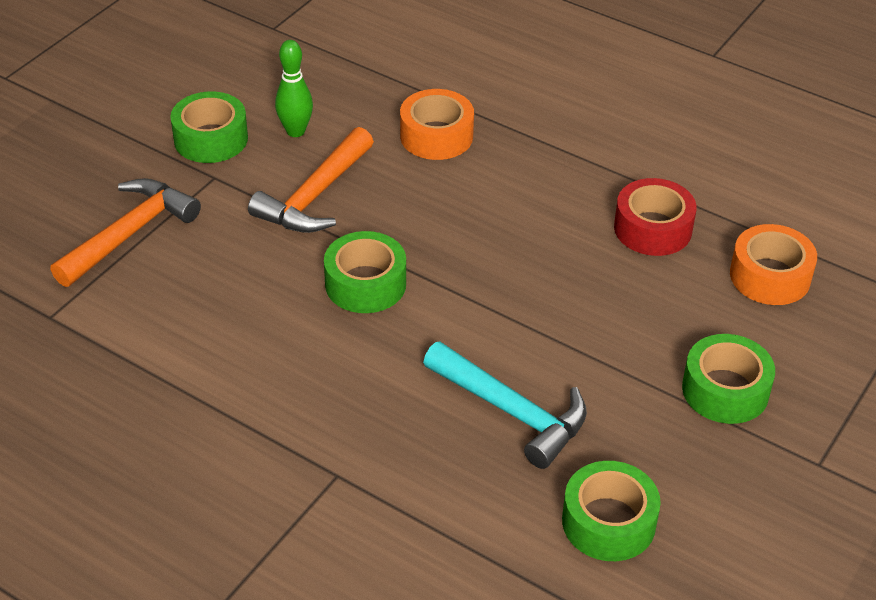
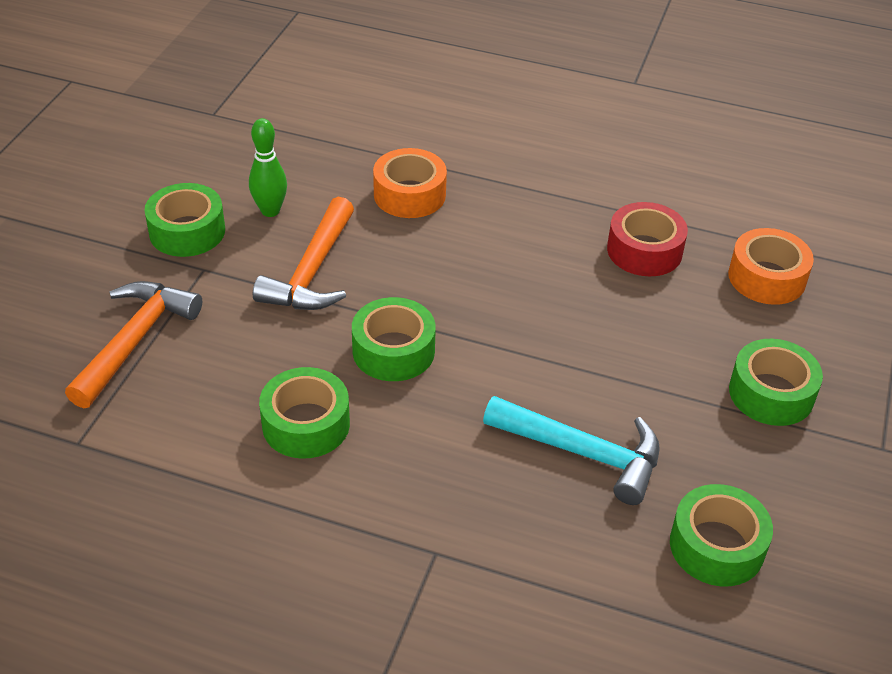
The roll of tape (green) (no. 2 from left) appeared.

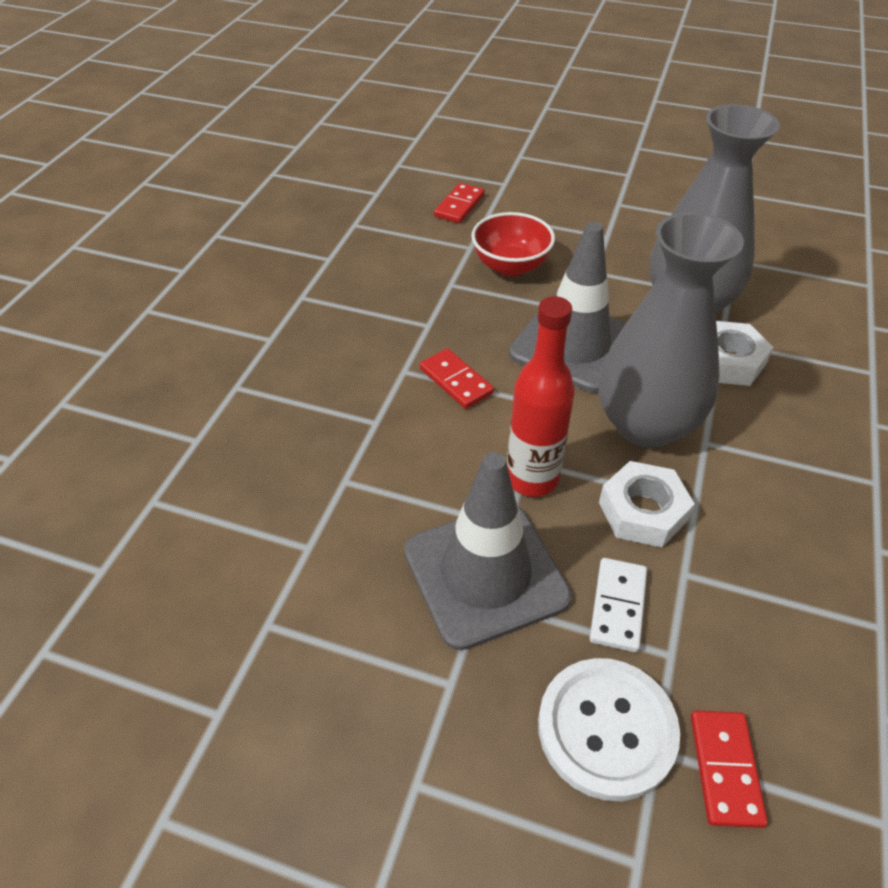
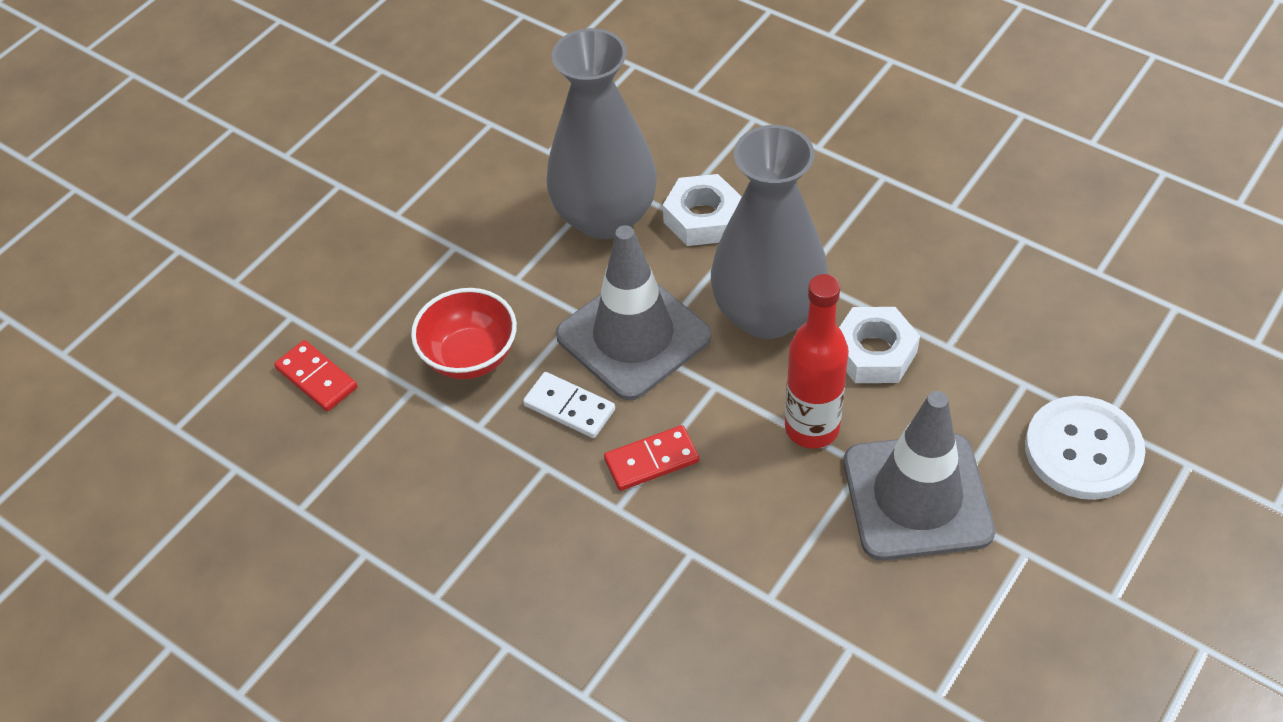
The domino piece (pure white) moved. The domino piece (red) (no. 3 from left) disappeared.

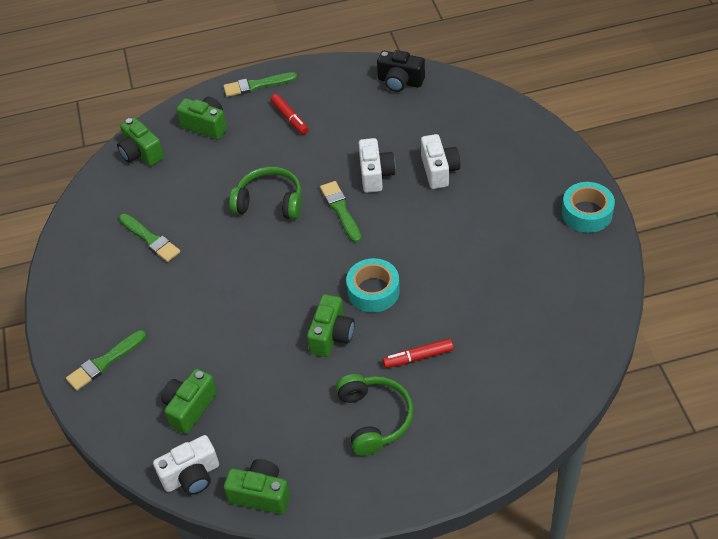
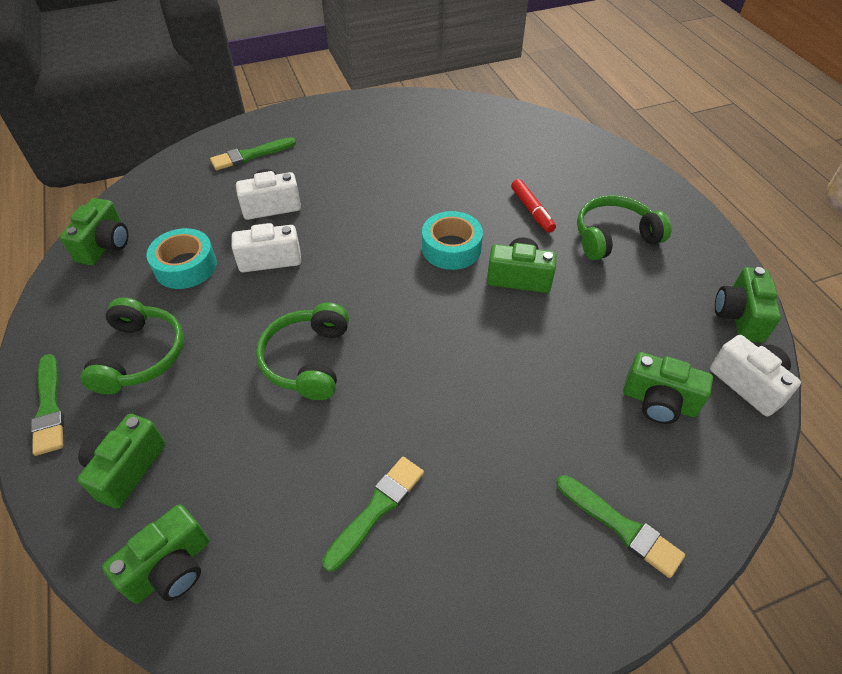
The compact camera (ebony) became the compact camera (green) (no. 1 from left). The felt pen (red) (no. 1 from left) was replaced by the headset (green) (no. 1 from left). The brush (green) (no. 4 from left in the first image) moved. The roll of tape (turquoise) (no. 2 from left in the first image) moved.

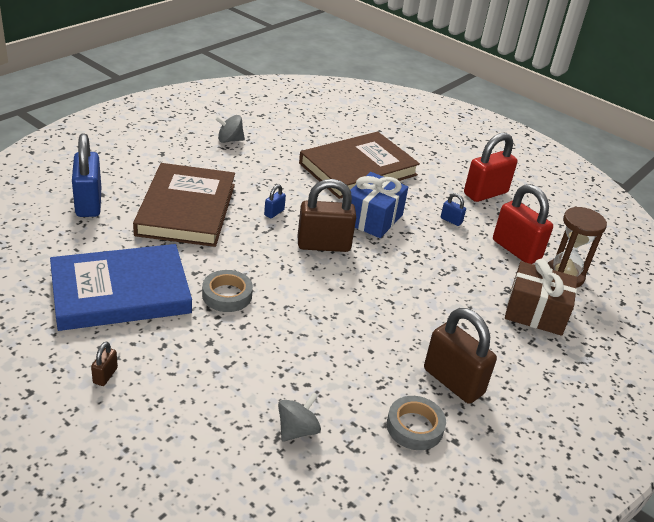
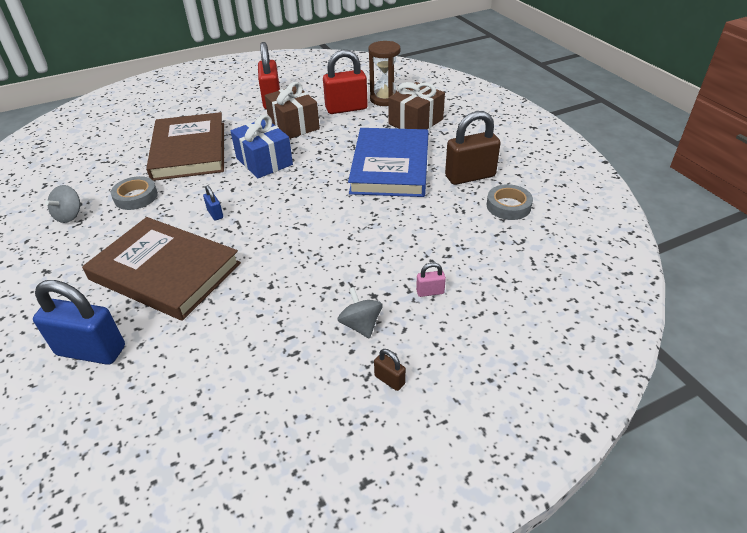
The padlock (dark brown) (no. 2 from left) disappeared. The padlock (blue) (no. 3 from left) was replaced by the present (dark brown) (no. 1 from left). The book (blue) moved. The roll of tape (grey) (no. 1 from left) moved. The spinning top (grey) (no. 2 from left) moved. The padlock (pink) appeared.

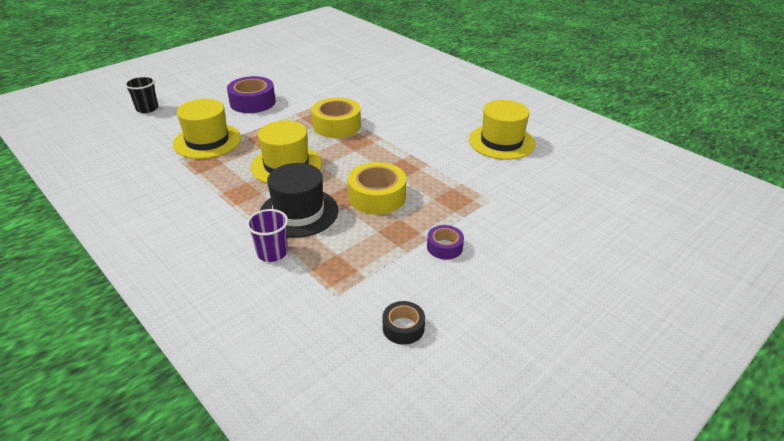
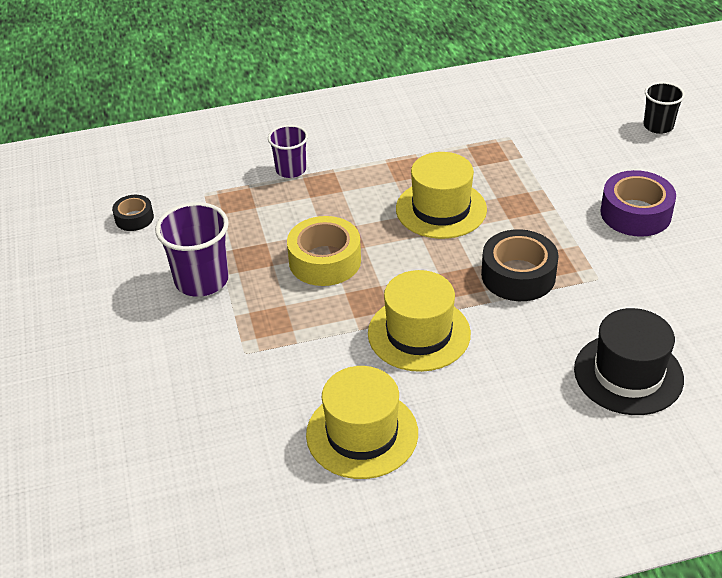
The roll of tape (yellow) (no. 1 from left) became the roll of tape (ebony) (no. 2 from left). The tall hat (yellow) (no. 1 from left in the first image) moved. The tall hat (ebony) moved. The roll of tape (royal purple) (no. 2 from left) was replaced by the tumbler (royal purple) (no. 1 from left).

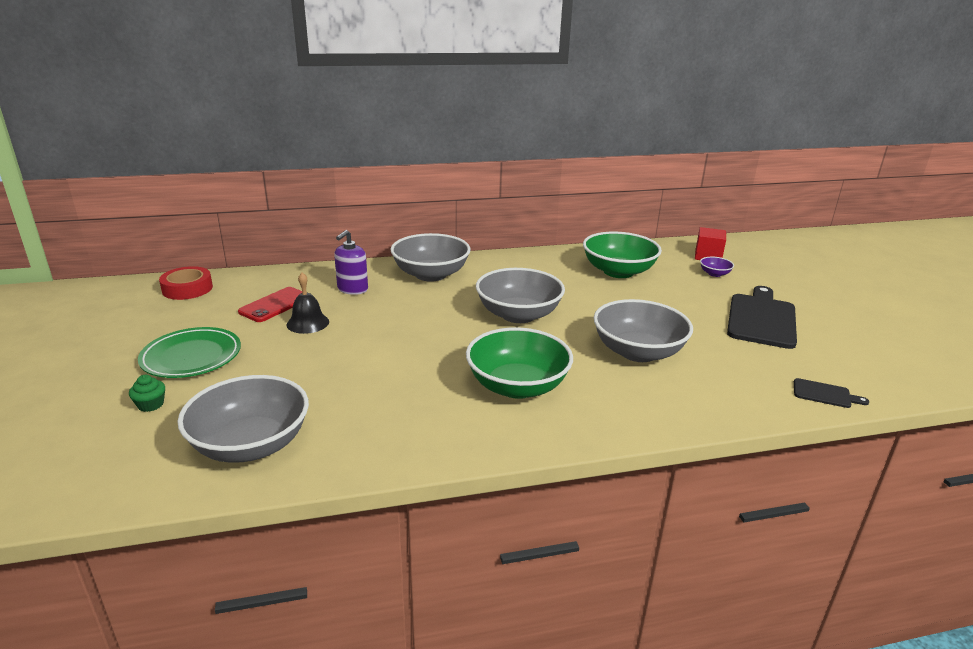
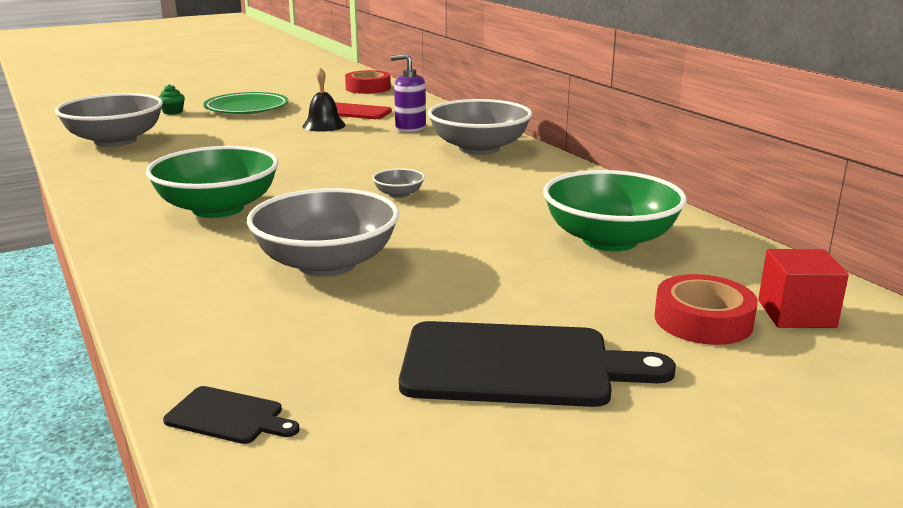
The bowl (royal purple) was replaced by the roll of tape (red) (no. 2 from left). The bowl (grey) (no. 3 from left) changed to 0.43 times the size. The cutting board (ebony) (no. 2 from left in the first image) turned 75 degrees counterclockwise.

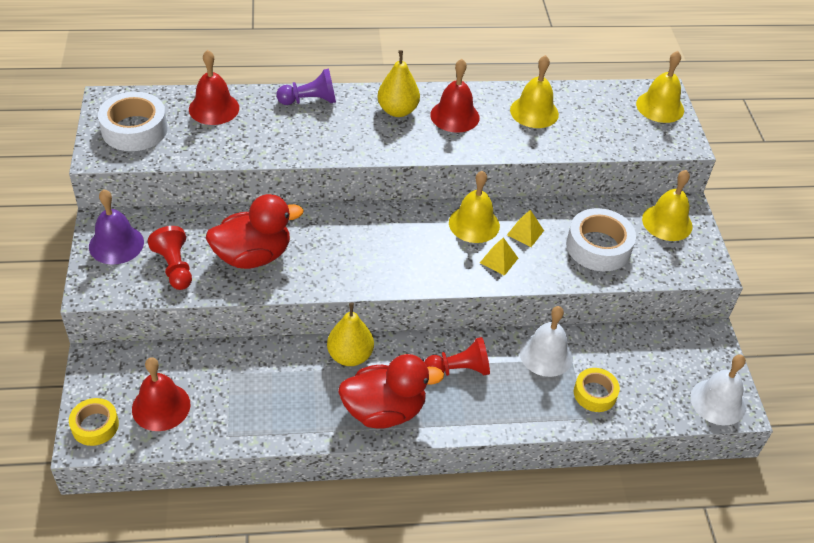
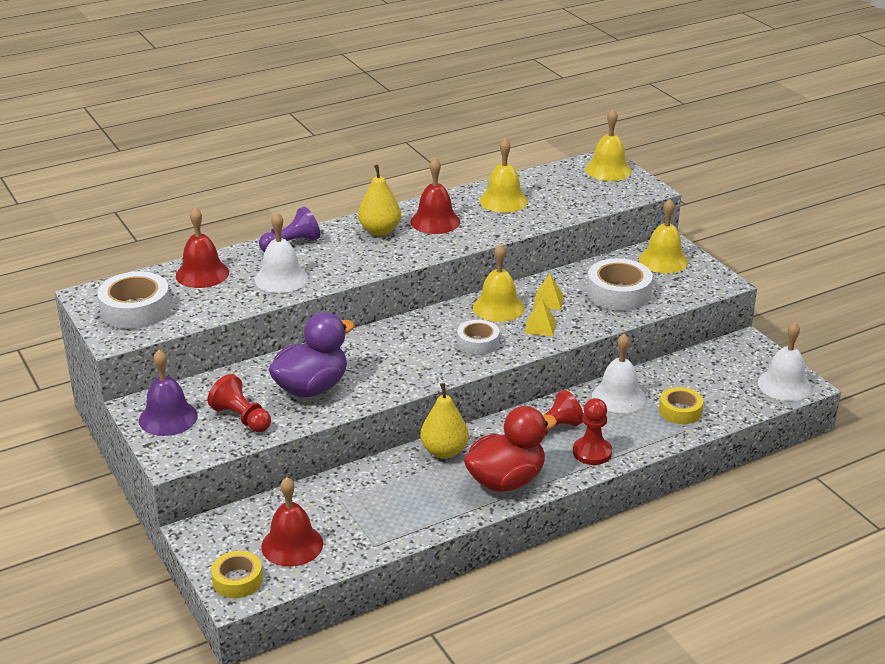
The toy duck (red) (no. 1 from left) became the toy duck (royal purple). The bell (pure white) (no. 1 from left) appeared. The roll of tape (pure white) (no. 2 from left) appeared. The pawn (red) (no. 3 from left) appeared.

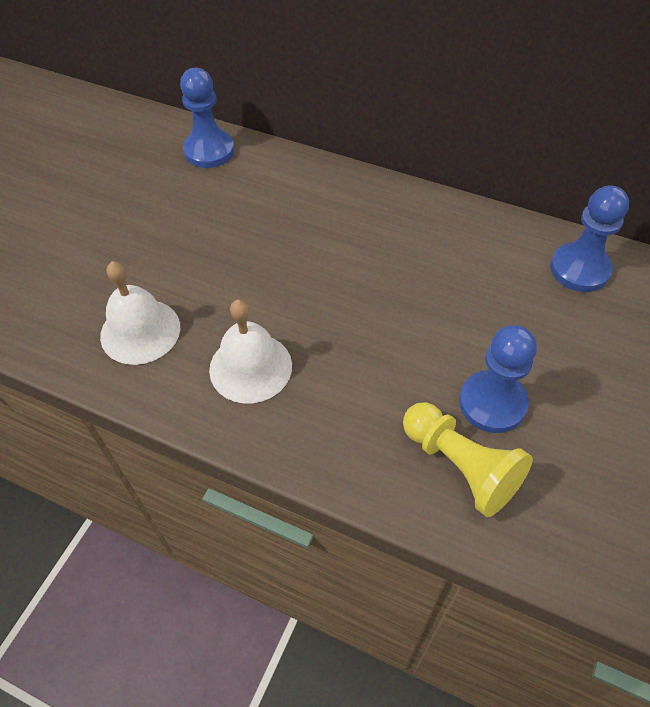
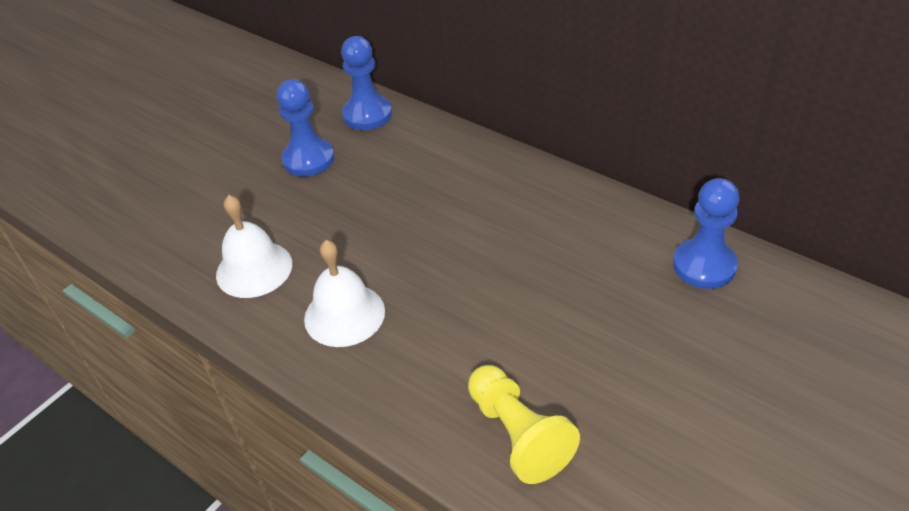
The pawn (blue) (no. 2 from left in the first image) moved.

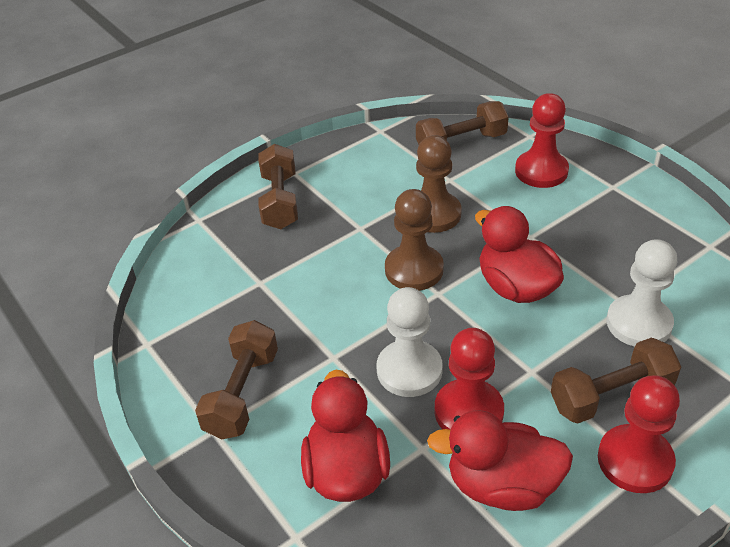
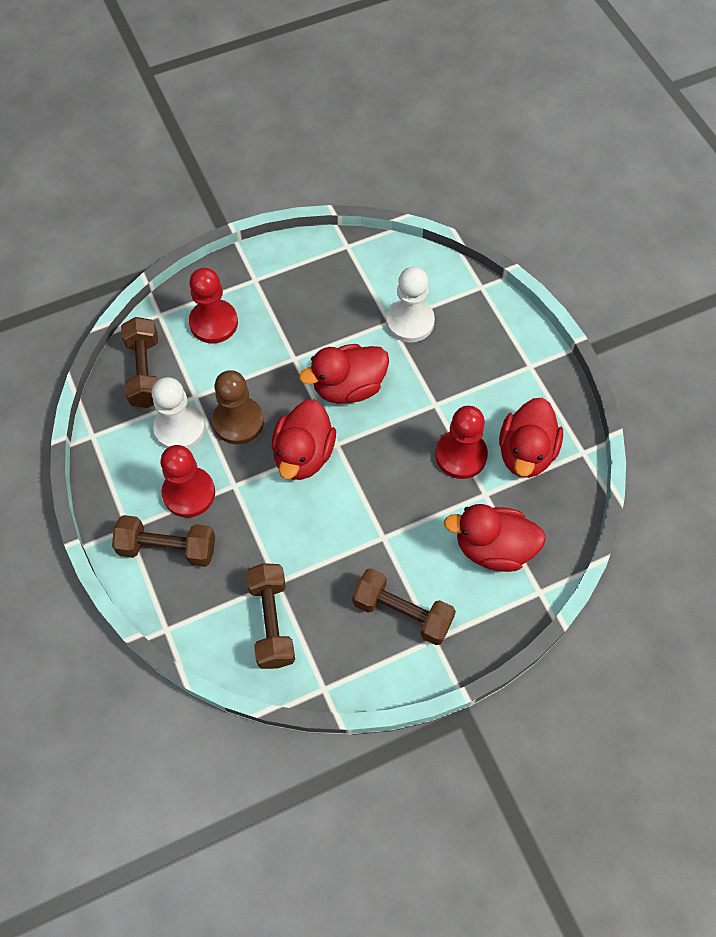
The pawn (dark brown) (no. 1 from left) was replaced by the toy duck (red) (no. 1 from left). The pawn (pure white) (no. 1 from left) moved. The hand weight (dark brown) (no. 4 from left in the first image) moved. The pawn (red) (no. 3 from left in the first image) moved.

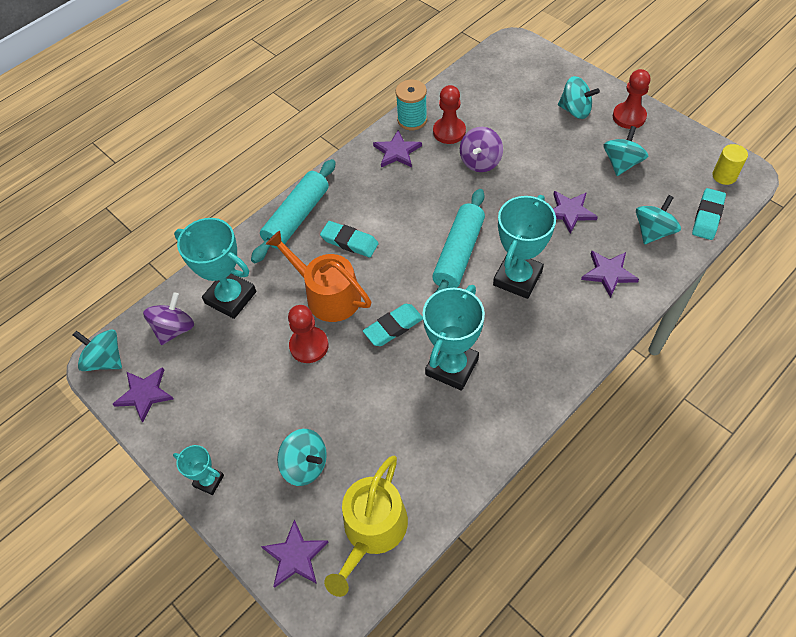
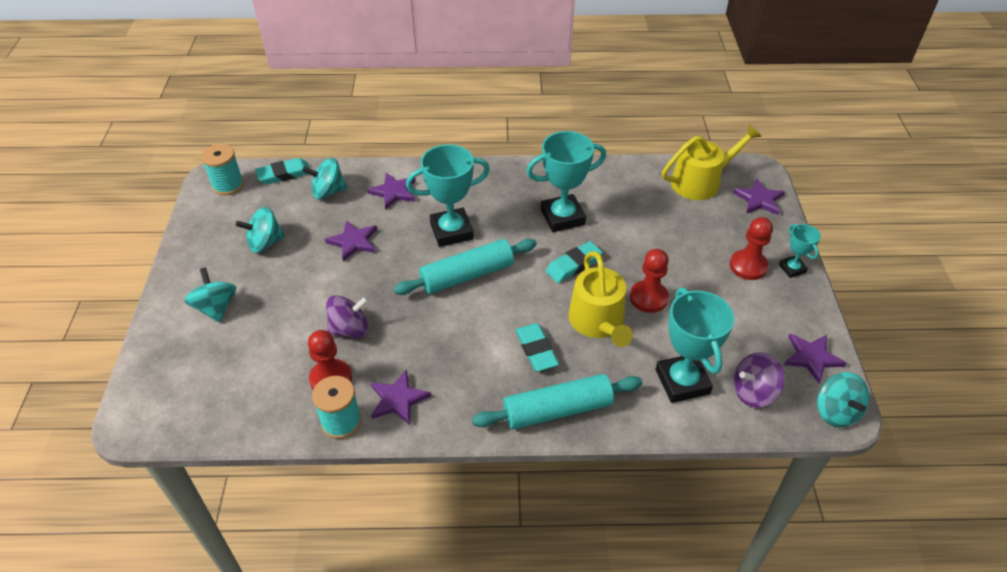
The pawn (red) (no. 3 from left) moved. The solid cylinder (yellow) was replaced by the bobbin (turquoise) (no. 1 from left). The watering pot (orange-coloured) became the watering pot (yellow) (no. 1 from left). The eraser (turquoise) (no. 2 from left in the first image) turned 45 degrees counterclockwise. The spinning top (turquoise) (no. 2 from left) disappeared.

